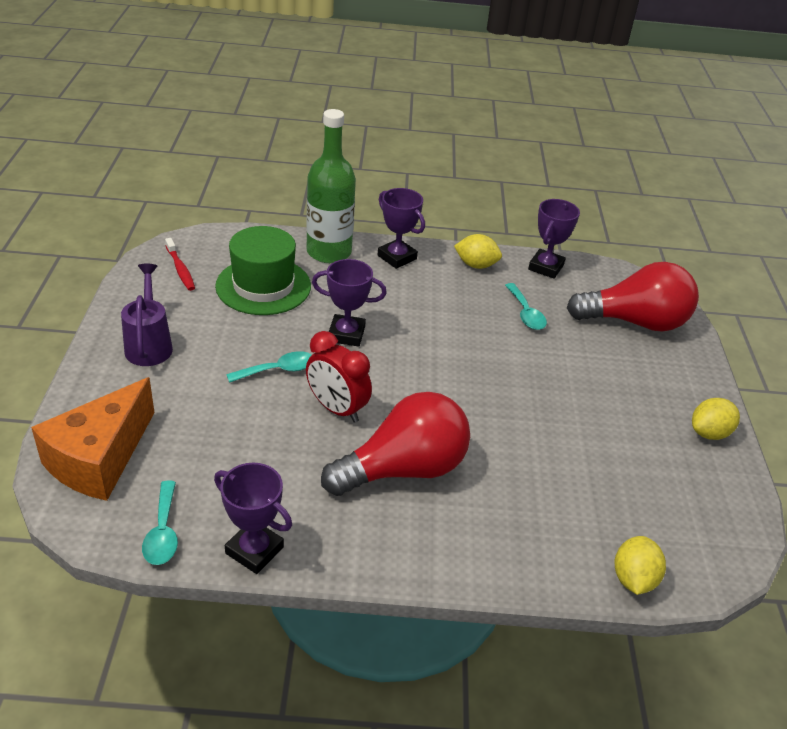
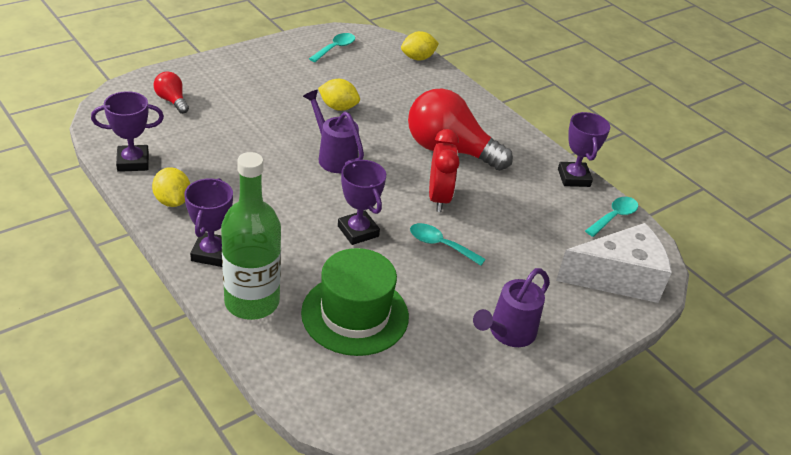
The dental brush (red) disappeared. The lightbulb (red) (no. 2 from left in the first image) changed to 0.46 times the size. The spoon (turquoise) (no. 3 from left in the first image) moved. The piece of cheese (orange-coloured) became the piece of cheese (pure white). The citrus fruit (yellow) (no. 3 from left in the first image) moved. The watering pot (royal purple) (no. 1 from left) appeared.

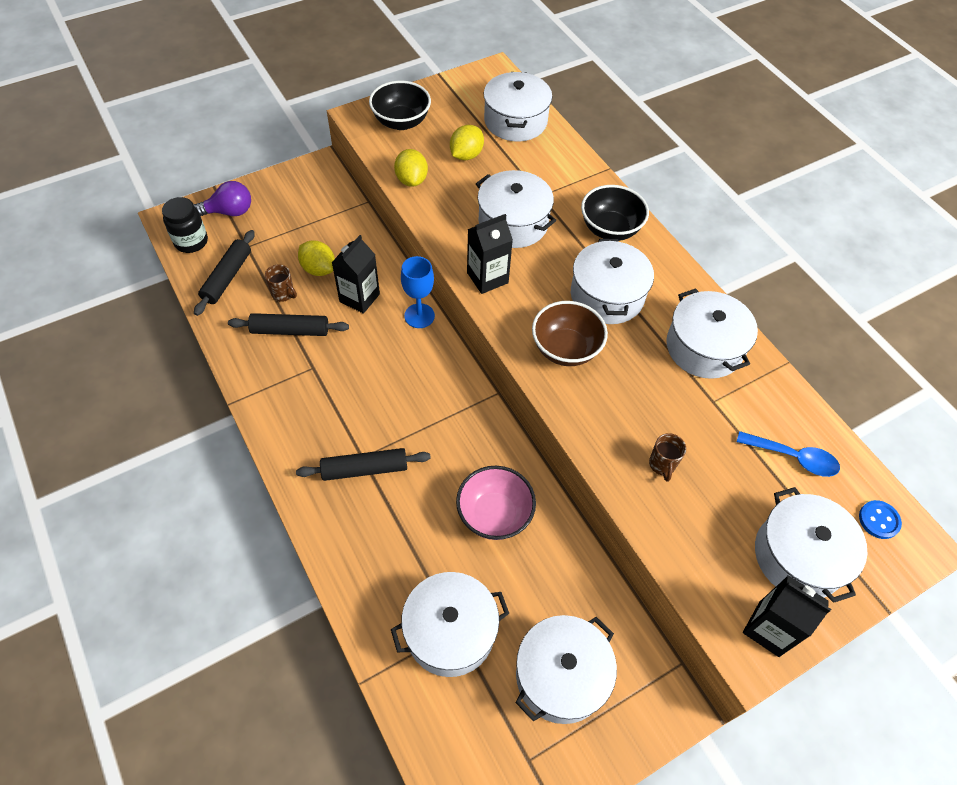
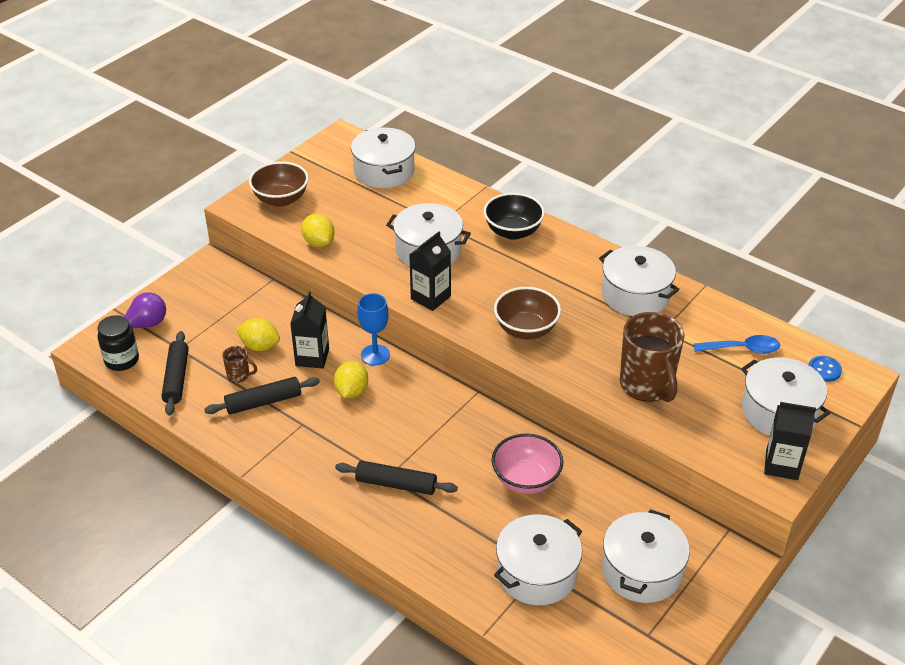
The bowl (ebony) (no. 1 from left) became the bowl (dark brown) (no. 1 from left). The citrus fruit (yellow) (no. 3 from left) moved. The stockpot (pure white) (no. 5 from left) disappeared. The mug (dark brown) (no. 2 from left) changed to 2.26 times the size. The dough roller (ebony) (no. 3 from left) turned 45 degrees clockwise.

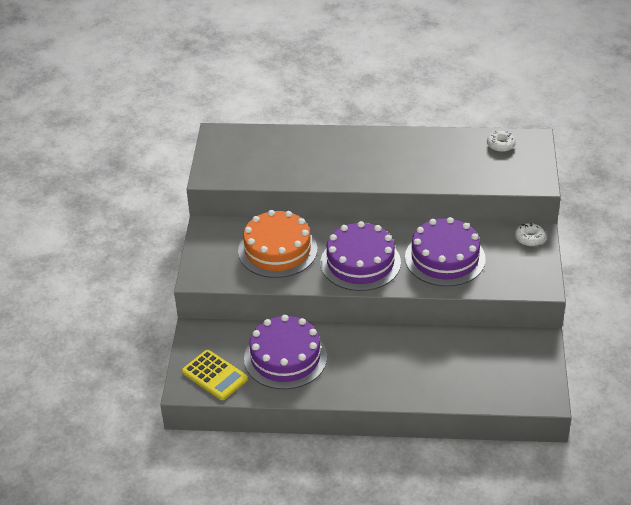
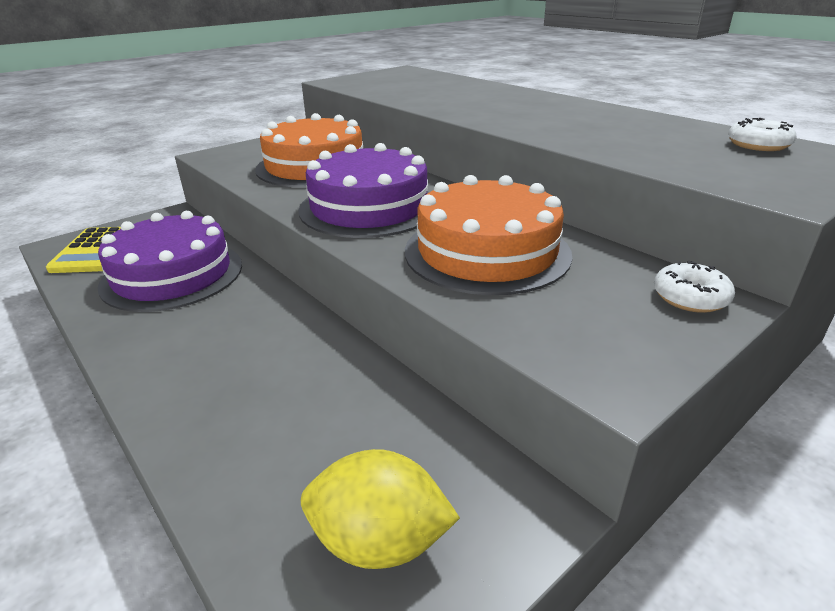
The gateau (royal purple) (no. 3 from left) became the gateau (orange-coloured) (no. 2 from left). The citrus fruit (yellow) appeared.

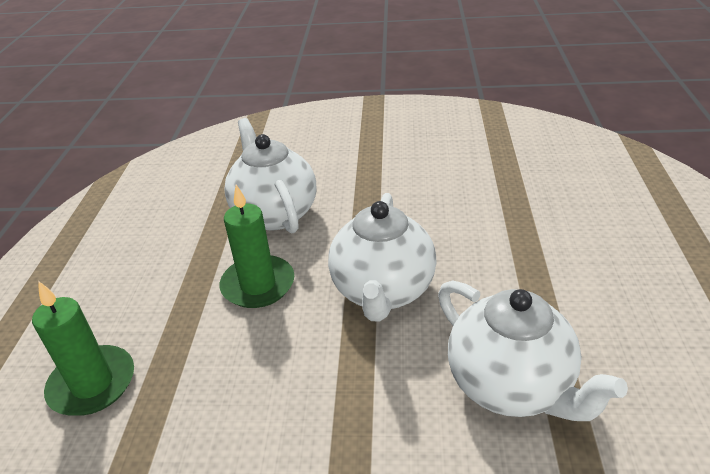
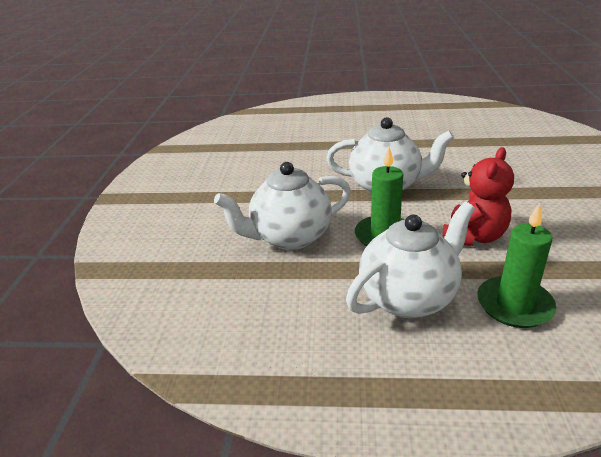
The china teapot (pure white) (no. 3 from left) moved. The stuffed bear (red) appeared.

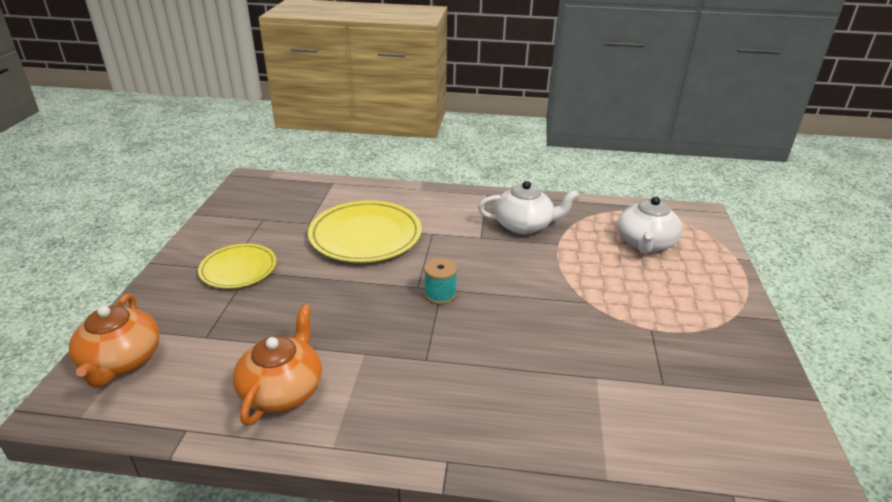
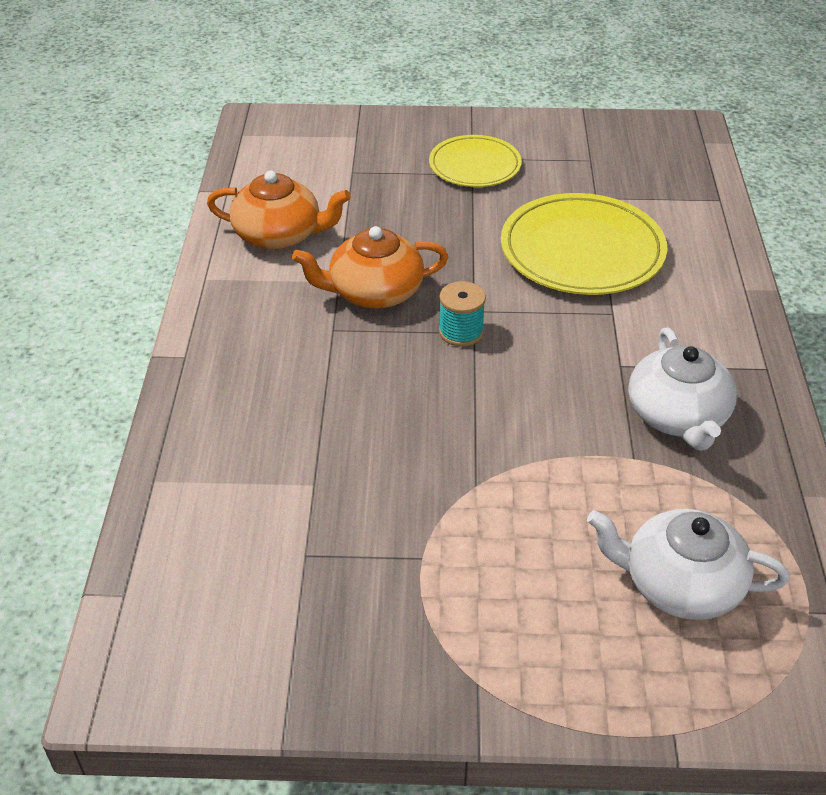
The china teapot (orange-coloured) (no. 1 from left in the first image) moved.

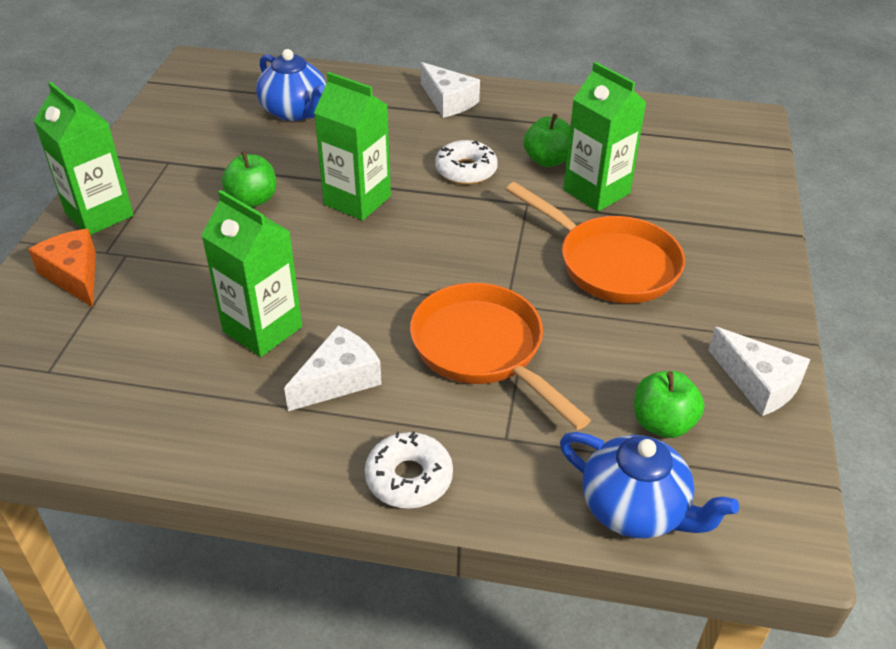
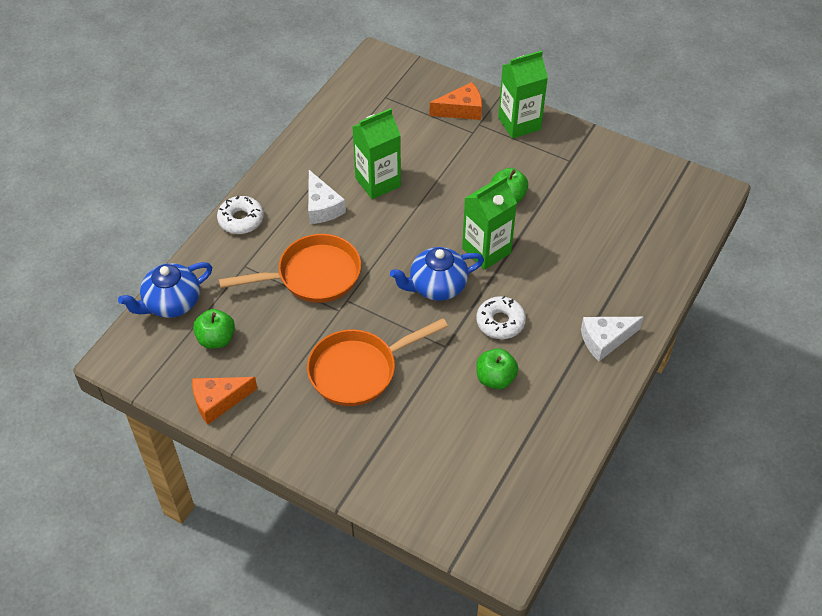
The china teapot (blue) (no. 1 from left in the first image) moved. The milk carton (green) (no. 4 from left) disappeared. The piece of cheese (pure white) (no. 3 from left) became the piece of cheese (orange-coloured) (no. 1 from left).

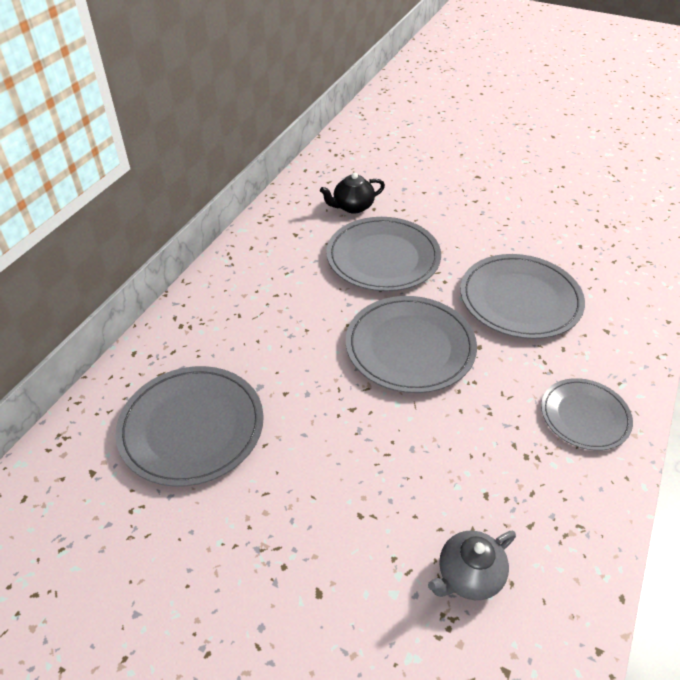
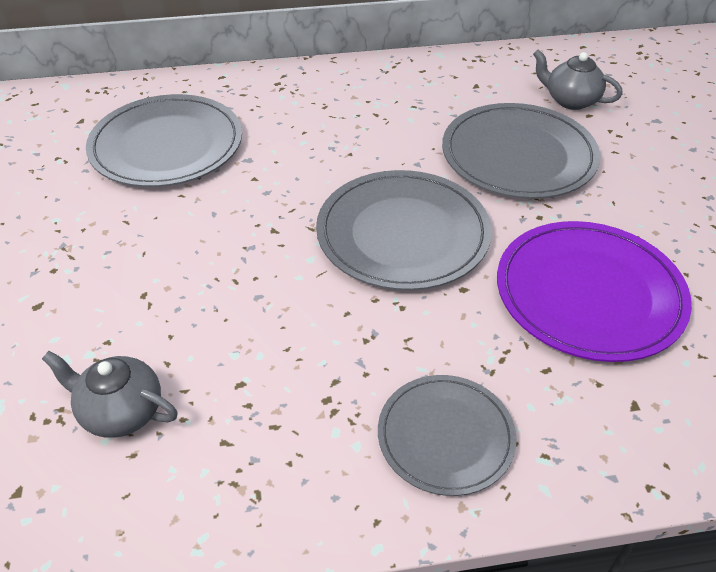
The china teapot (ebony) became the china teapot (grey) (no. 2 from left). The plate (grey) (no. 4 from left) became the plate (royal purple).

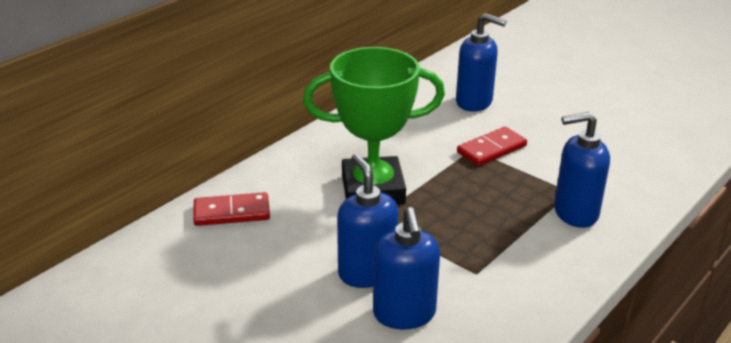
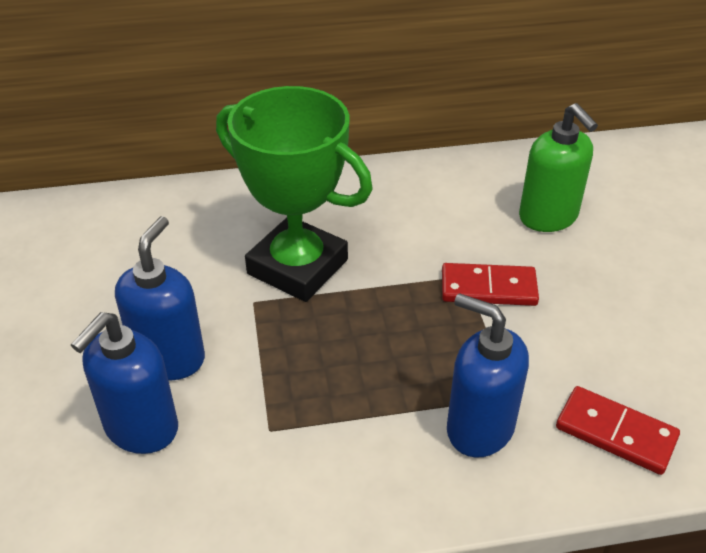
The pump bottle (blue) (no. 3 from left) became the pump bottle (green). The domino piece (red) (no. 1 from left in the first image) moved.

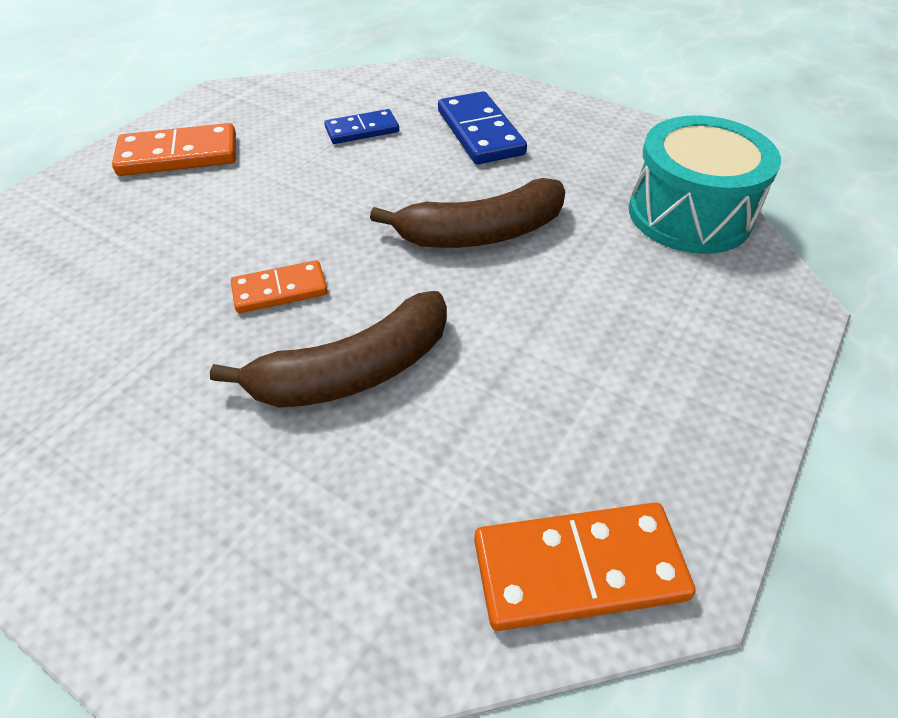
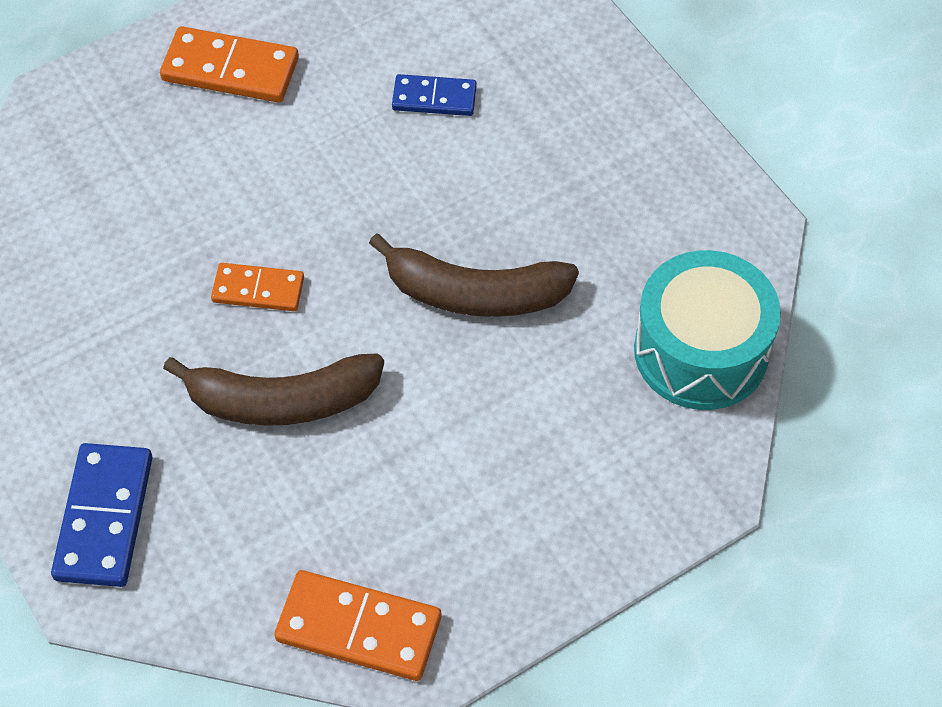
The domino piece (blue) (no. 2 from left in the first image) moved.

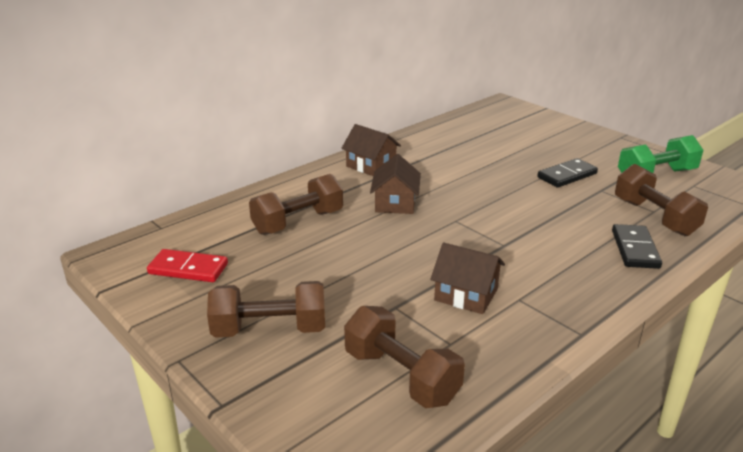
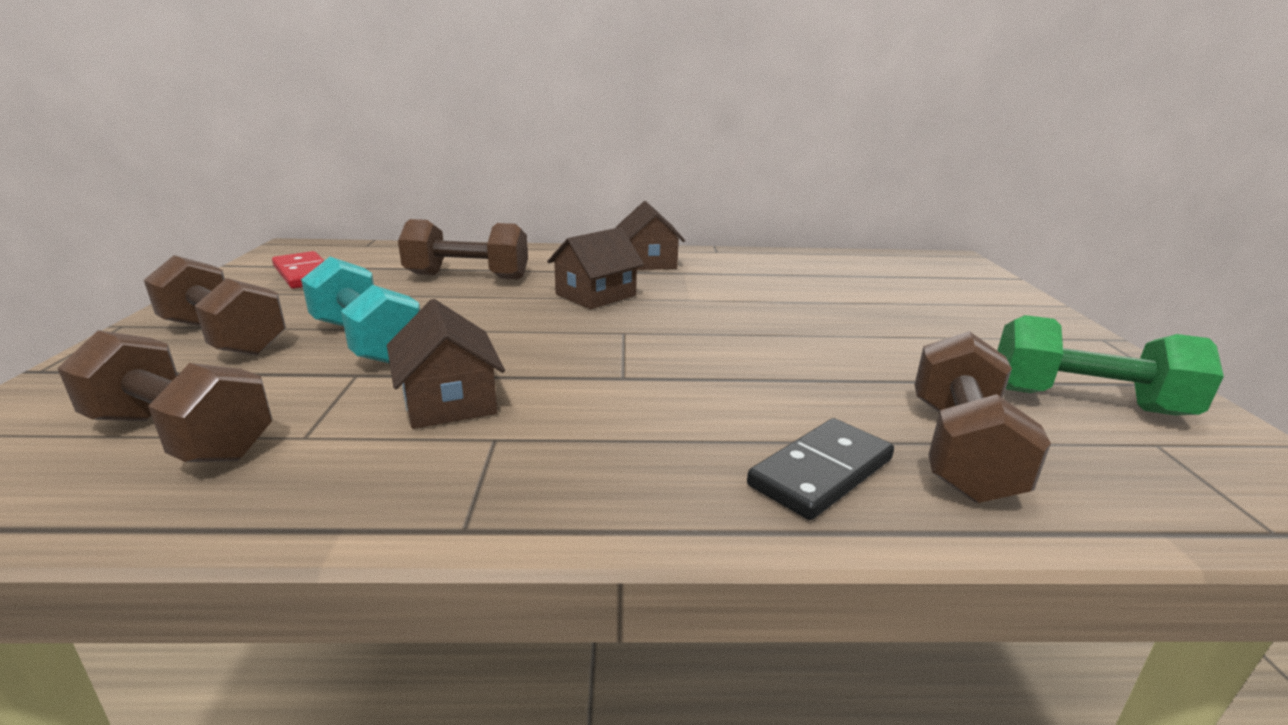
The domino piece (ebony) (no. 1 from left) disappeared. The hand weight (dark brown) (no. 3 from left in the first image) turned 60 degrees counterclockwise. The hand weight (turquoise) appeared.

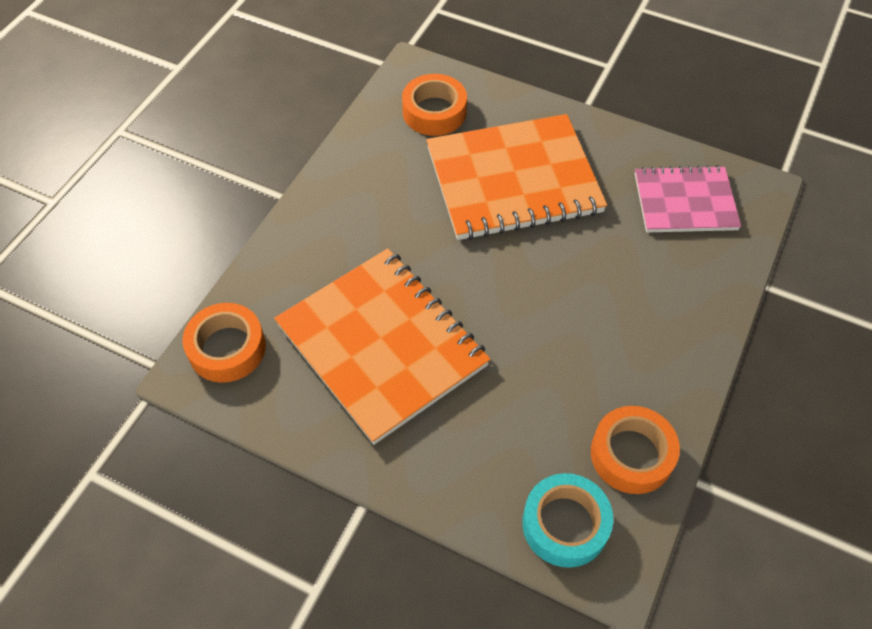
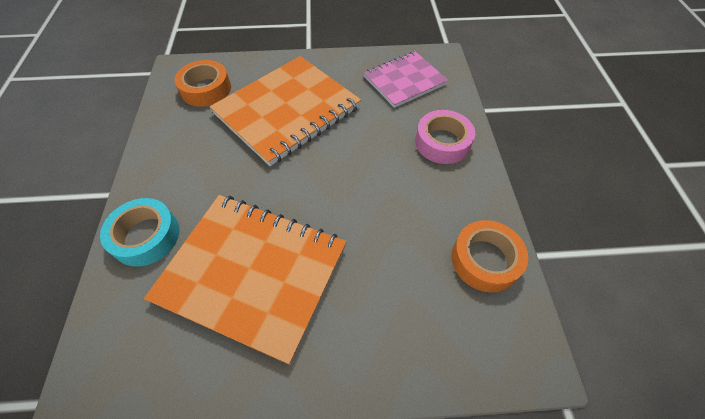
The roll of tape (orange-coloured) (no. 1 from left) disappeared. The roll of tape (turquoise) moved. The roll of tape (pink) appeared.

